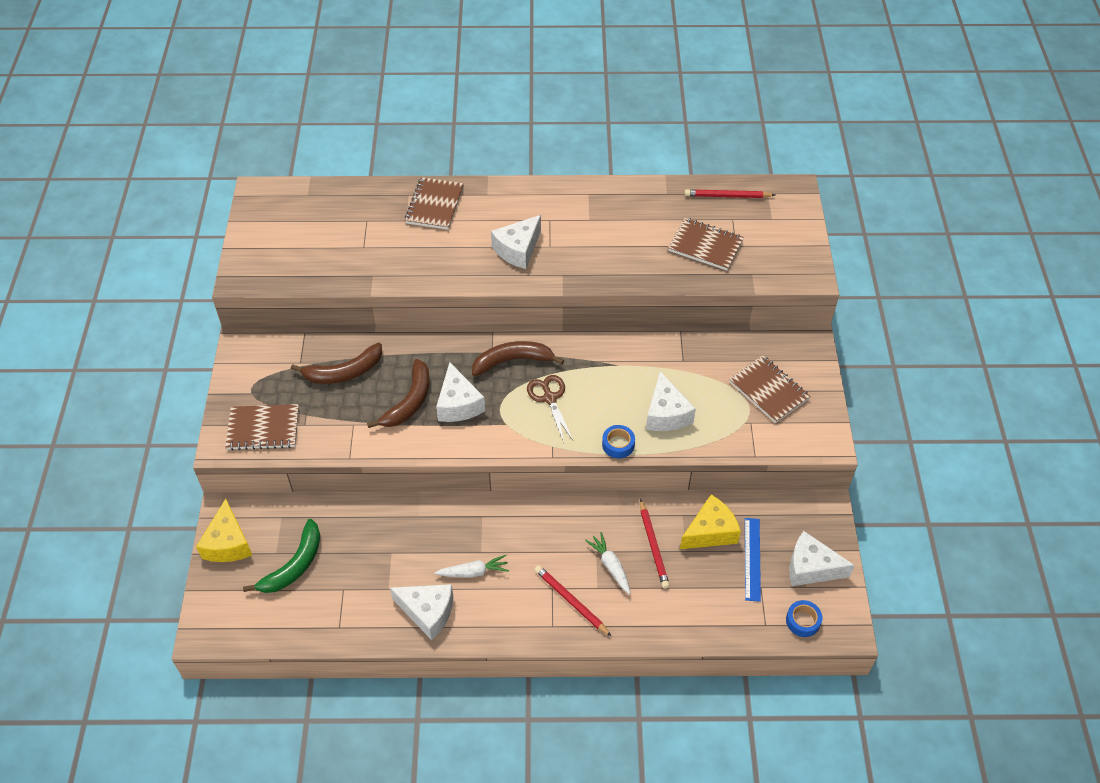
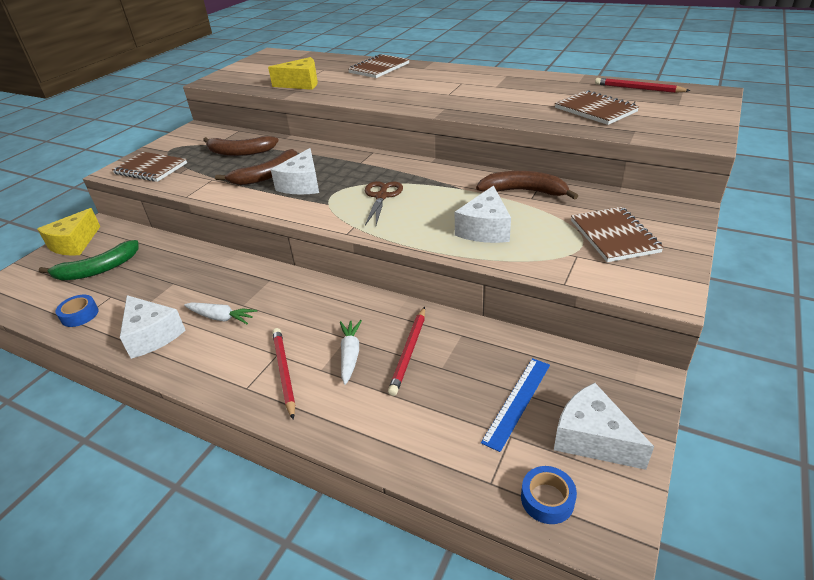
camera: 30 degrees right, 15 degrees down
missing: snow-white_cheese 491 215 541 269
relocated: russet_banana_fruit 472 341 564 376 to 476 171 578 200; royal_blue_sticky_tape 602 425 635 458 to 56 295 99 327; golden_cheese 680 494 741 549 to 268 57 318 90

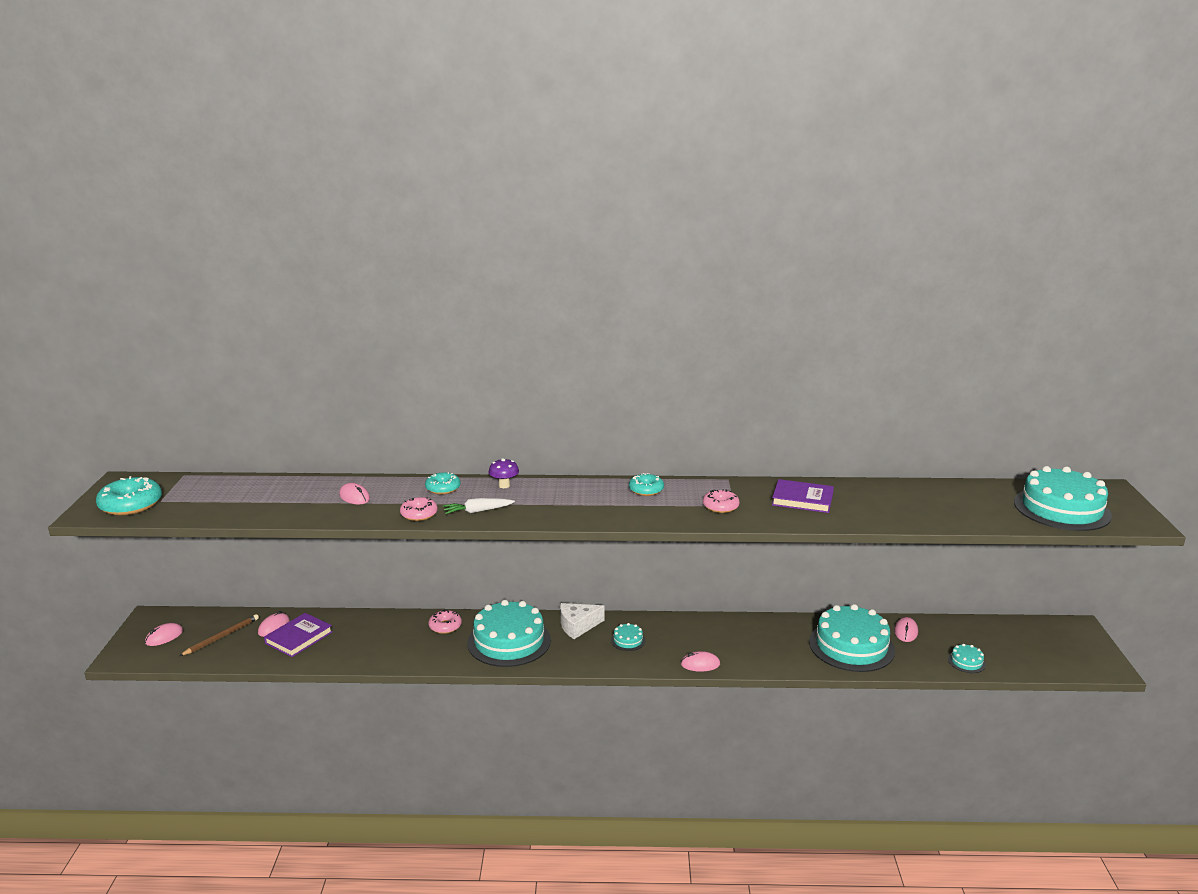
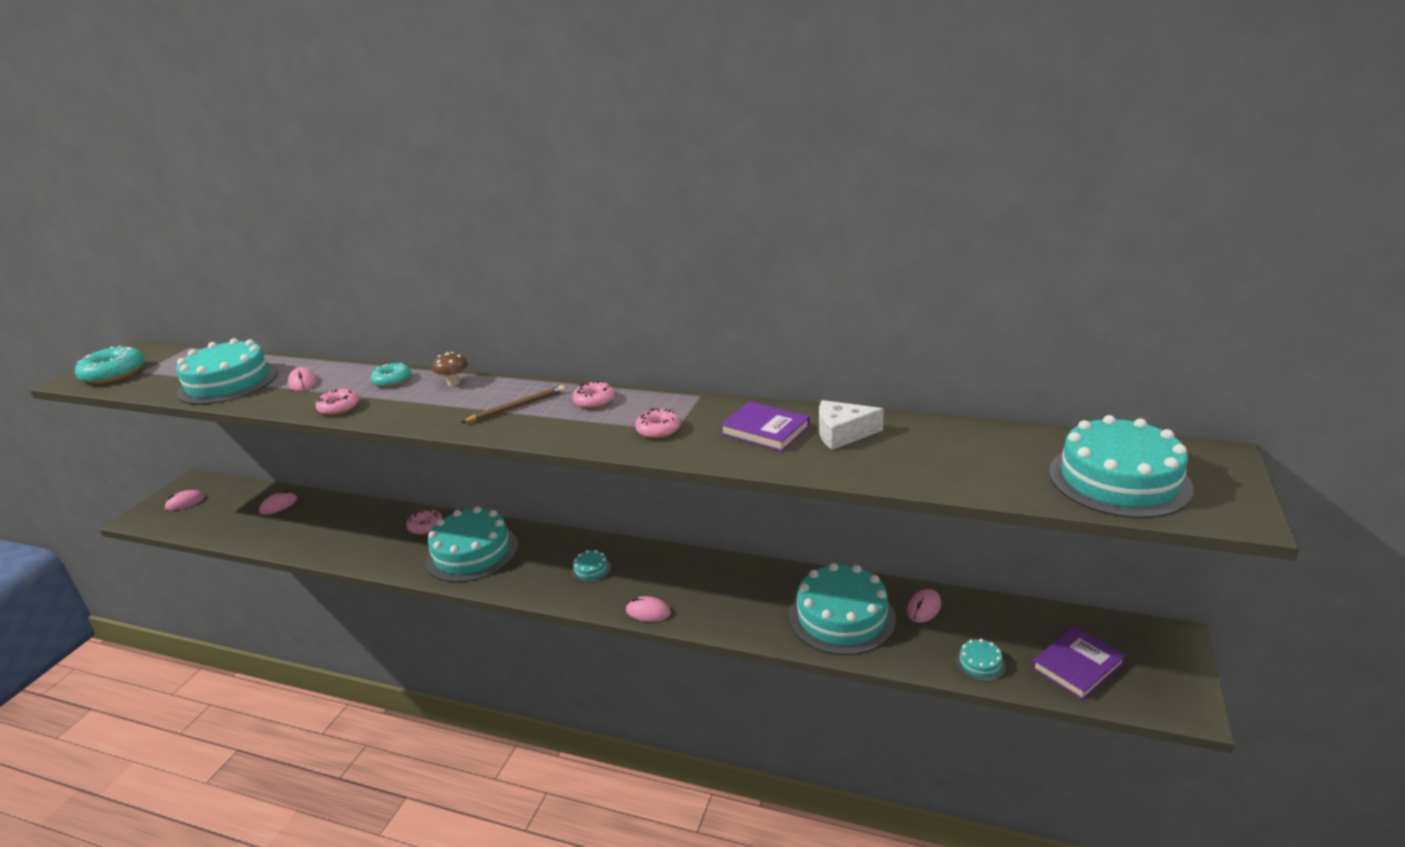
camera: 20 degrees right, 5 degrees up
missing: snow-white_toy_carrot 443 498 515 514
appeared: turquoise_gateau 176 338 278 405
relocated: russet_lead_pencil 180 614 259 656 to 461 385 565 423; violet_book 264 613 333 657 to 1032 626 1126 700; snow-white_cheese 560 603 605 639 to 819 400 884 450
colour: violet_fungus 488 458 519 488 to russet_fungus 433 352 468 386; turquoise_glazed_donut 629 473 664 496 to rosy_glazed_donut 573 380 615 409

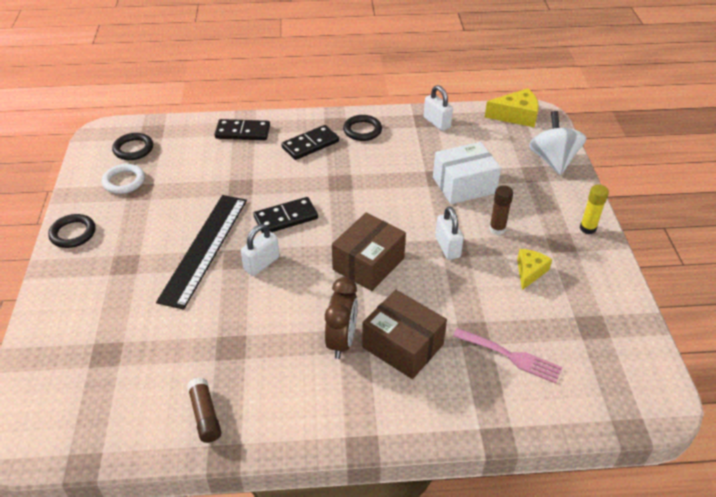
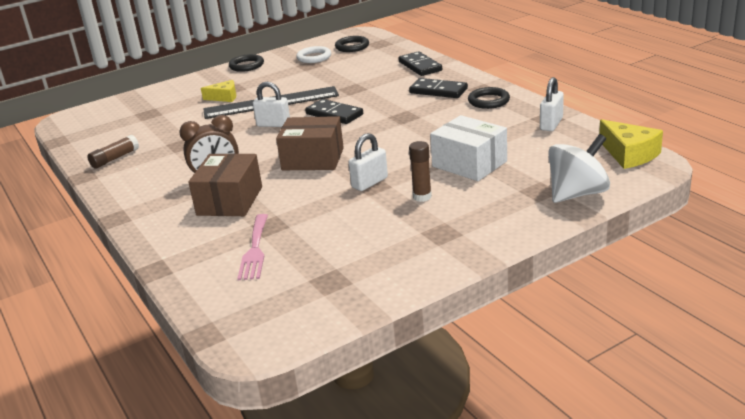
camera: 65 degrees right, 15 degrees down
missing: golden_stick_of_glue 580 185 609 234
relocated: golden_cheese 517 249 552 290 to 201 80 236 102

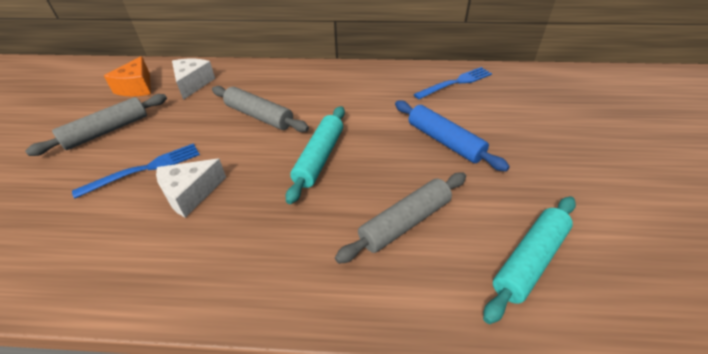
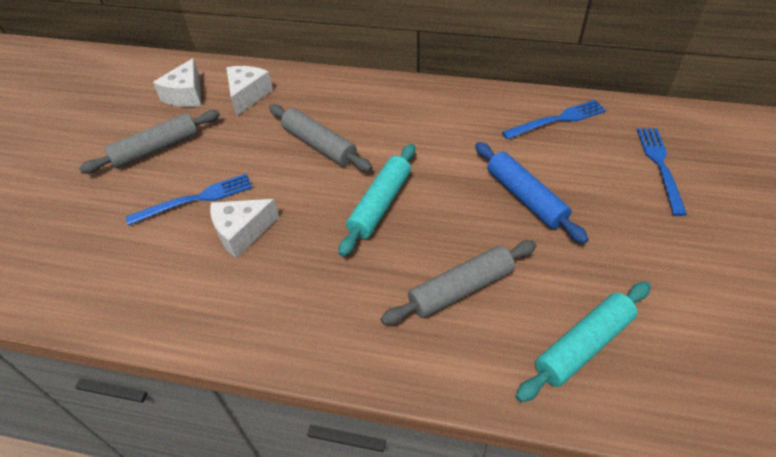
camera: 10 degrees right, 5 degrees up
appeared: royal_blue_fork 637 128 687 216
colour: orange-coloured_cheese 104 56 151 96 to snow-white_cheese 153 58 201 107

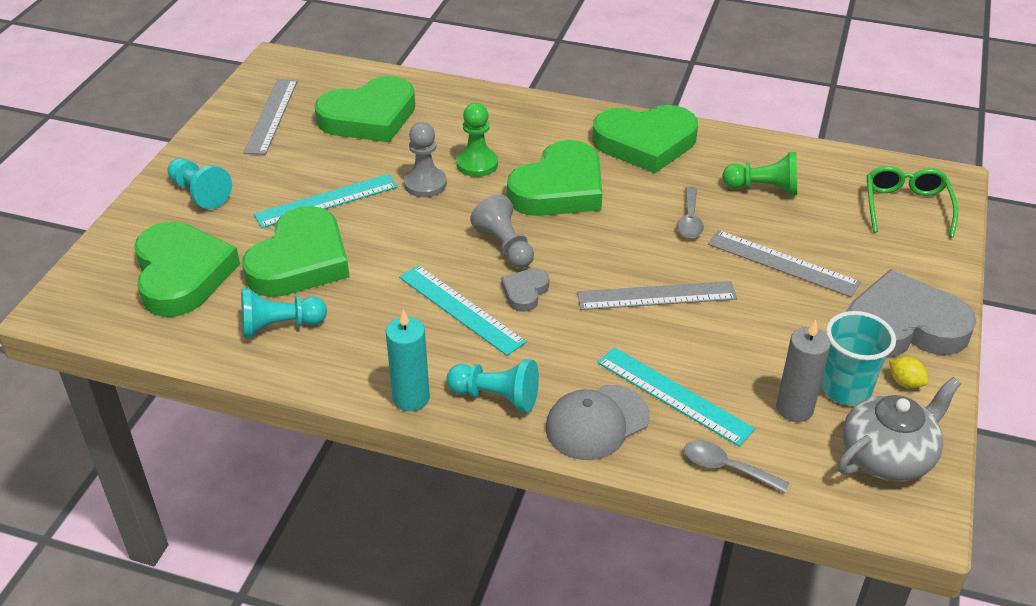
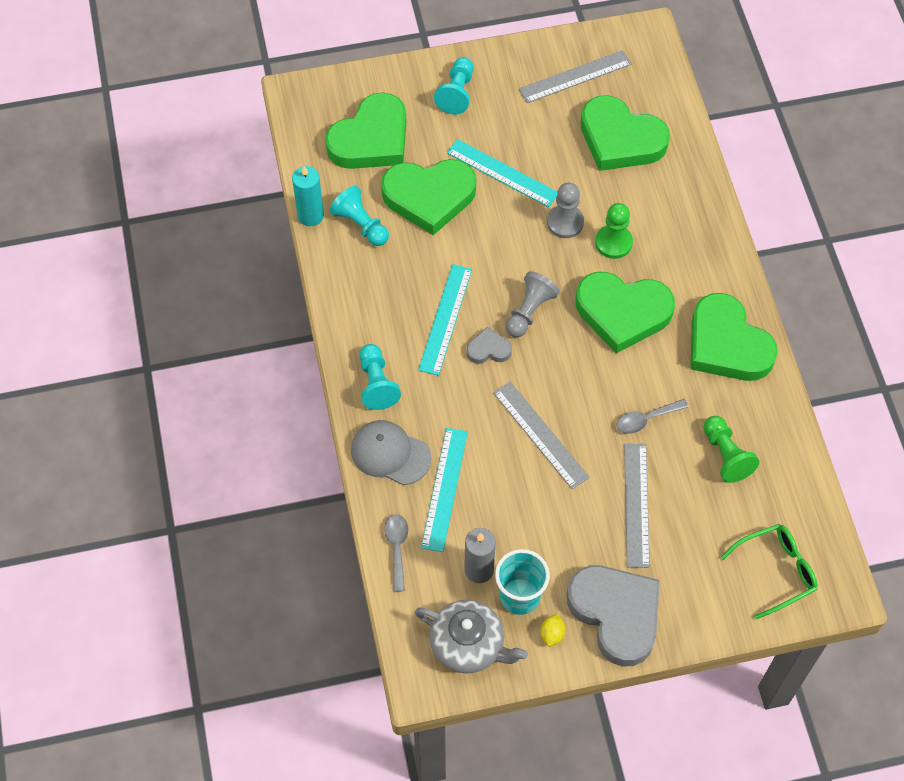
camera: 60 degrees right, 20 degrees up
relocated: turquoise_candle 386 309 430 411 to 292 166 324 226

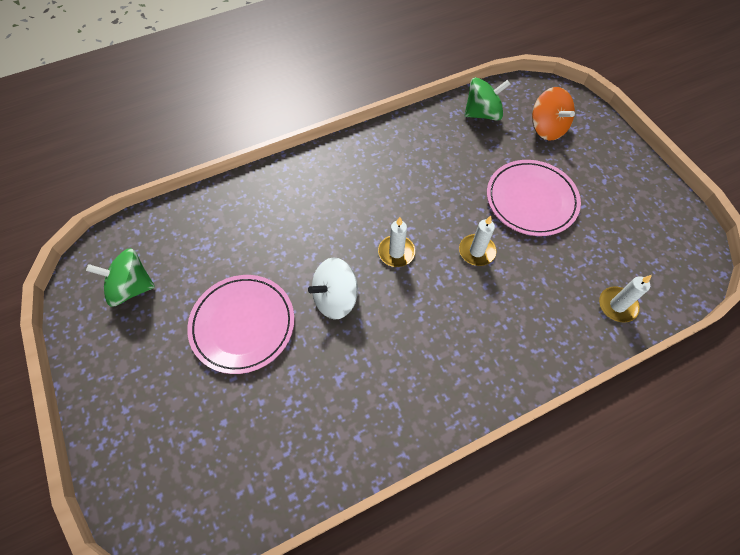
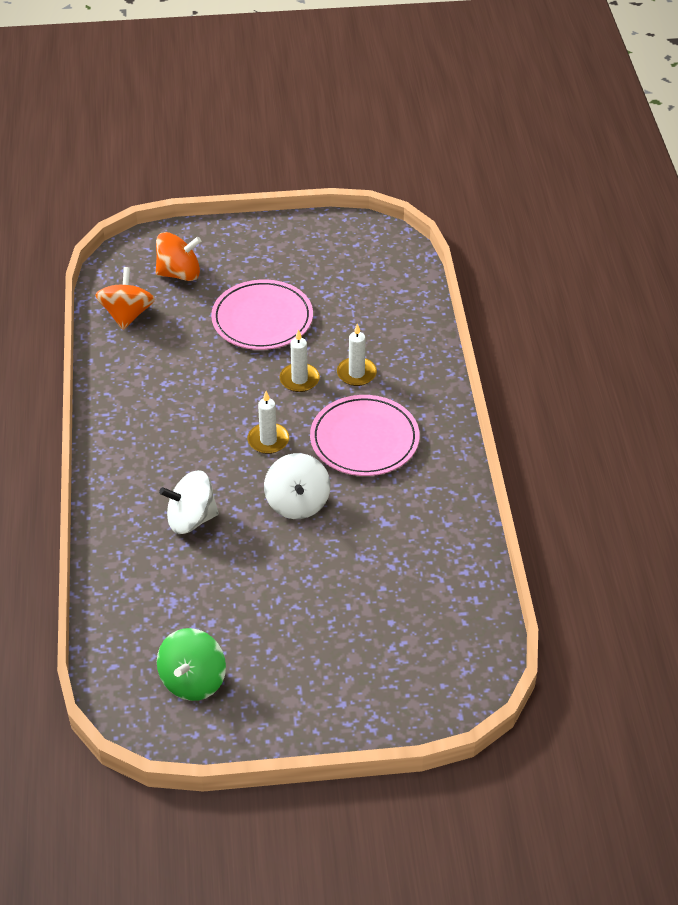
camera: 70 degrees left, 15 degrees down
appeared: snow-white_toy_top 159 470 219 534
relocated: rosy_flat_dish 187 275 295 374 to 310 395 420 476; snow-white_candle 599 275 652 323 to 337 323 377 386
colour: leaf-green_toy_top 464 77 510 121 to orange-coloured_toy_top 95 267 155 330

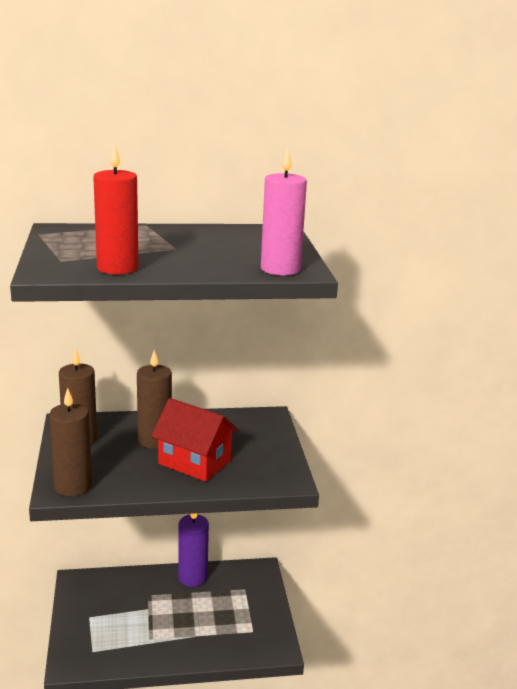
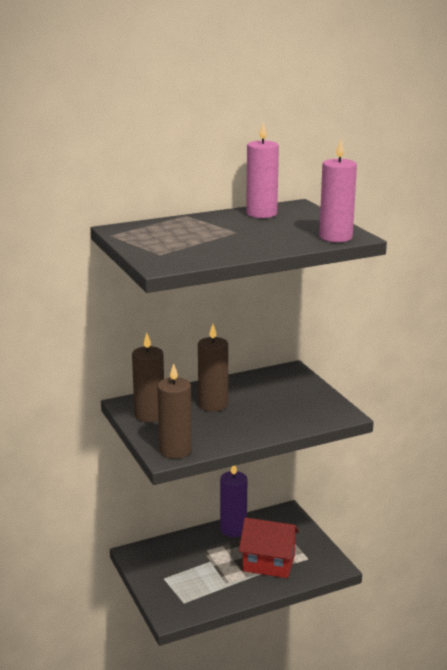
camera: 15 degrees left, 0 degrees up
missing: red_candle 93 144 139 275
appeared: rosy_candle 246 122 279 218
relocated: red_cottage 151 398 238 482 to 239 517 299 578

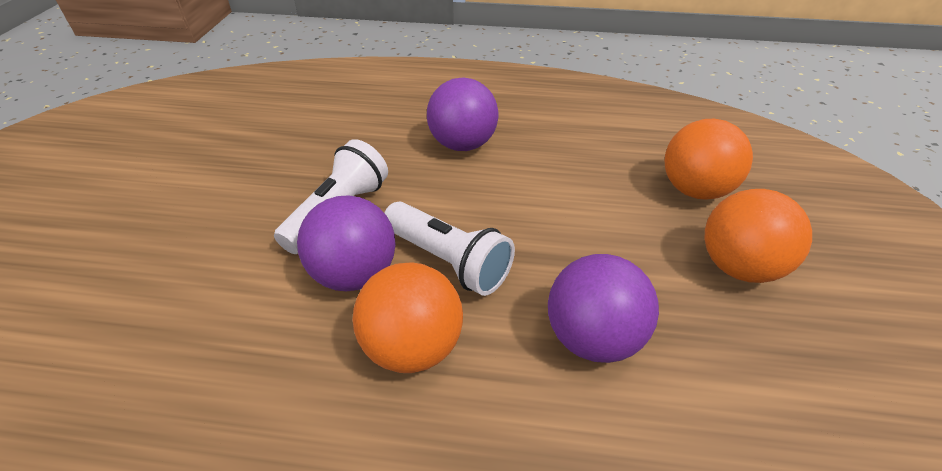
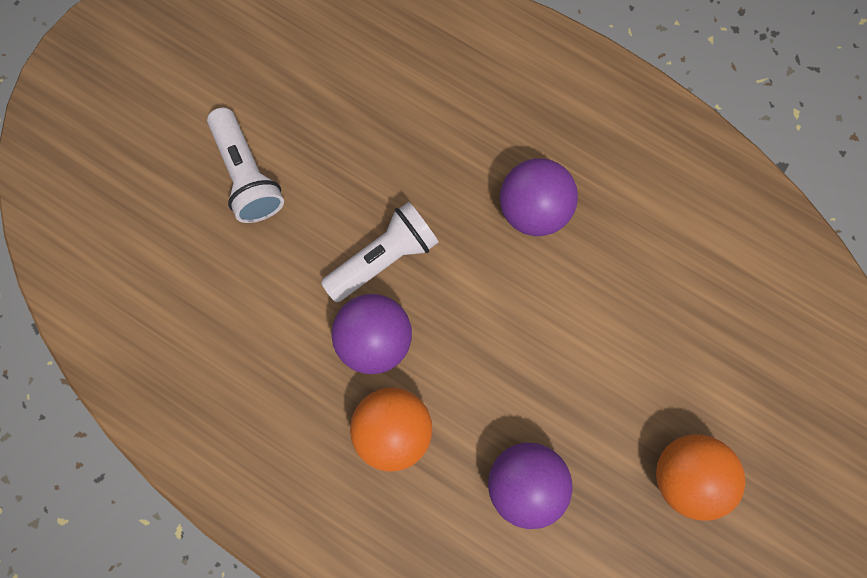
camera: 25 degrees right, 35 degrees up
missing: orange-coloured_sphere 665 119 753 200
relocated: snow-white_pocket_torch 384 202 515 296 to 207 108 284 223

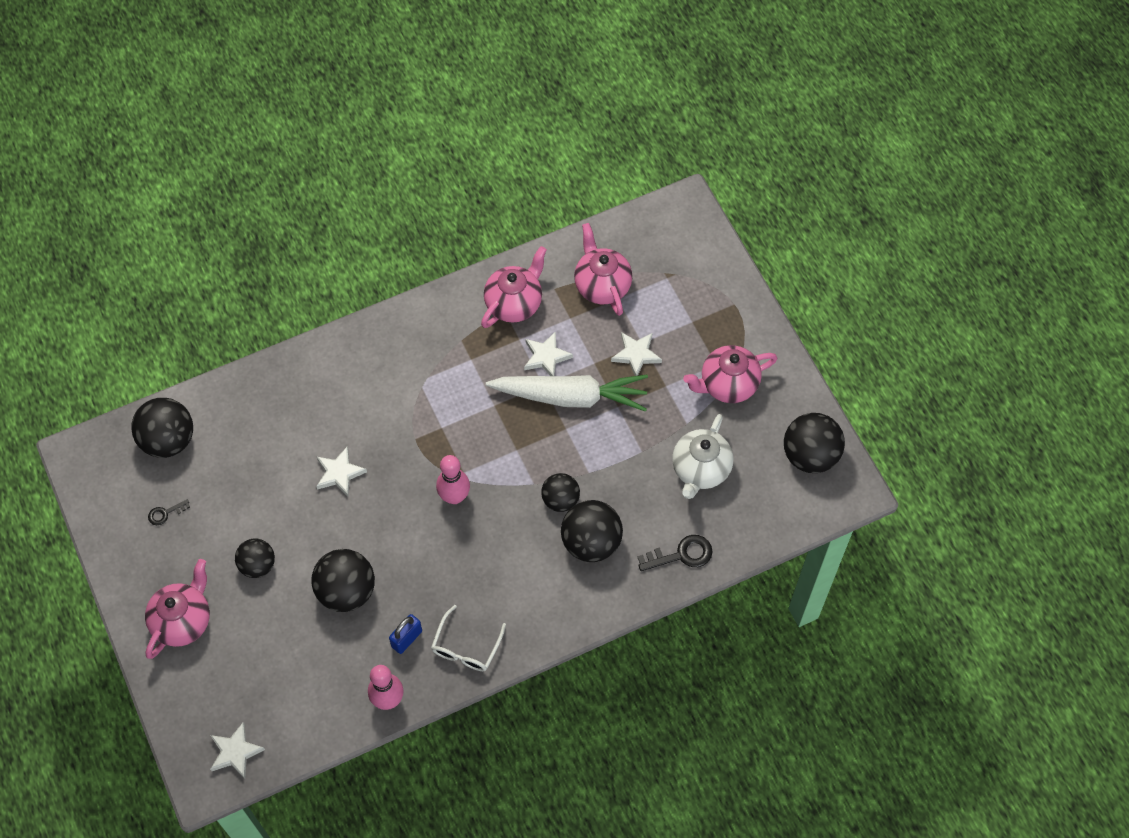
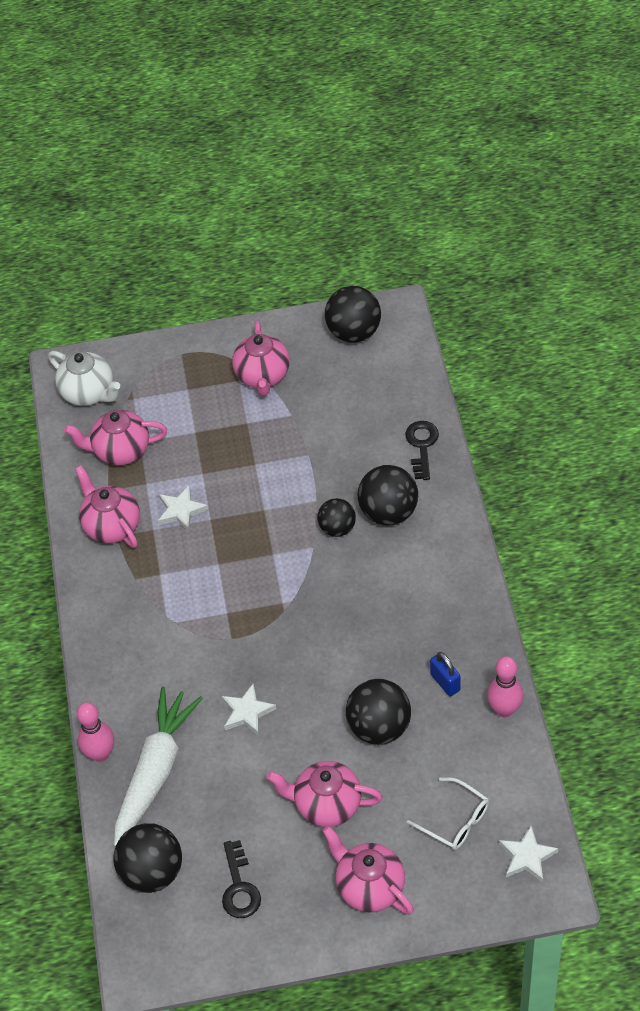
camera: 70 degrees left, 10 degrees down
missing: snow-white_star 611 332 662 376
relocated: snow-white_spectacles 431 605 506 671 to 407 777 489 850; rosy_bowling_pin 436 455 470 504 to 77 702 114 762; snow-white_toy_carrot 486 375 648 412 to 114 686 203 847; snow-white_china_teapot 672 414 733 499 to 48 351 120 406
exchanged: ebony_sphere 235 538 275 578 to rosy_china_teapot 266 761 383 827
size: ebony_latchkey 148 499 190 525 = 222 840 261 918 x1.74

